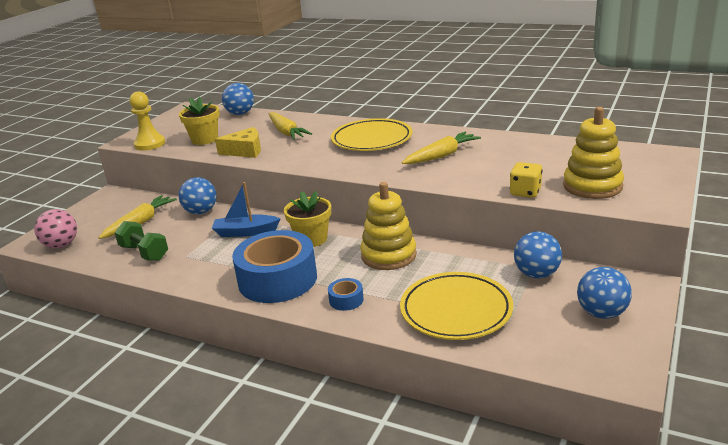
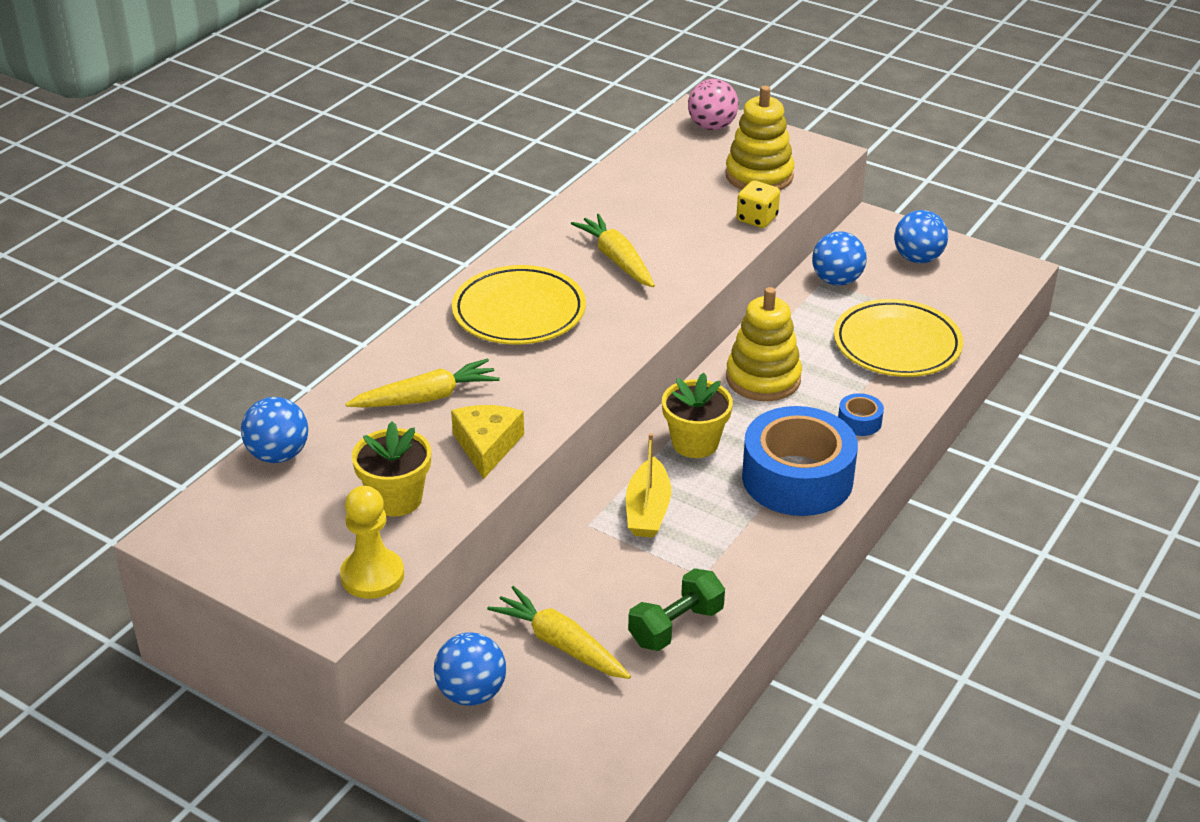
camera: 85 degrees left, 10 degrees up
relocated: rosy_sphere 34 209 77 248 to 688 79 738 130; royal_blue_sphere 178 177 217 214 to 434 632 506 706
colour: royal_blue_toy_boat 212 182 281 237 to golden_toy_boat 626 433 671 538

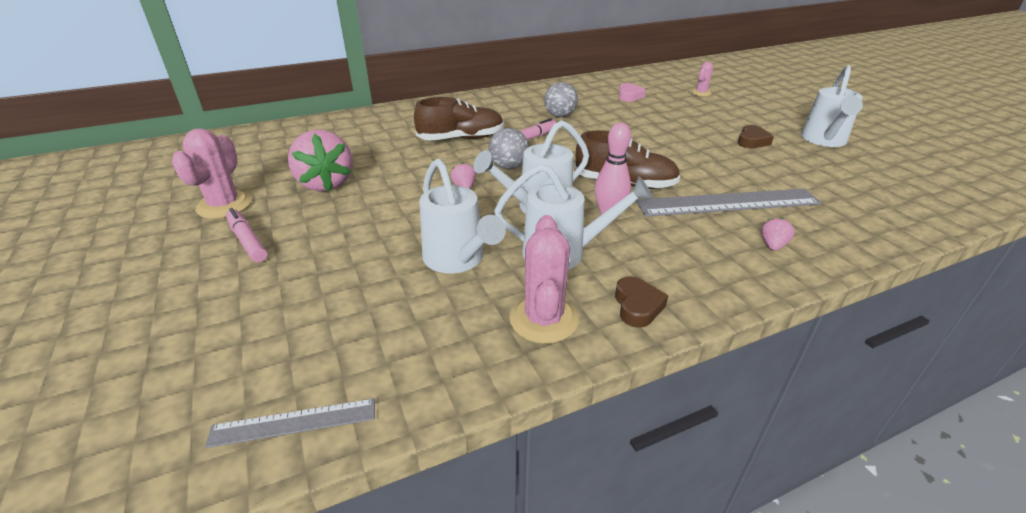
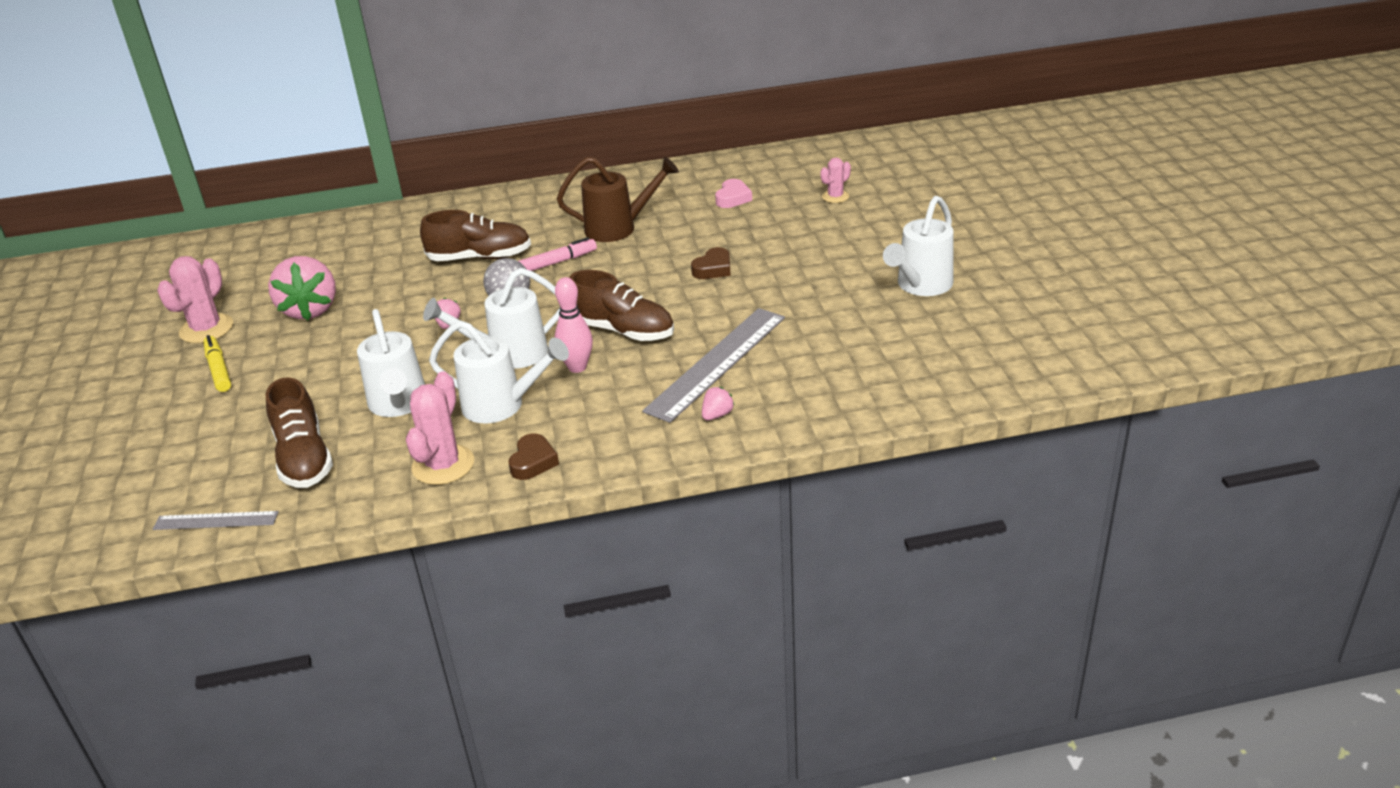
camera: 15 degrees right, 0 degrees up
appeared: russet_sneaker 266 377 333 488
relocated: russet_heart_shape 738 125 774 148 to 691 247 731 279
exchanged: grey_sphere 544 82 578 117 to russet_watering_pot 557 157 679 242
colour: rosy_marker_pen 226 208 268 262 to golden_marker_pen 203 335 231 392
spun: grey_measuring_stick 636 189 822 217 = 642 308 785 423 60 degrees counterclockwise

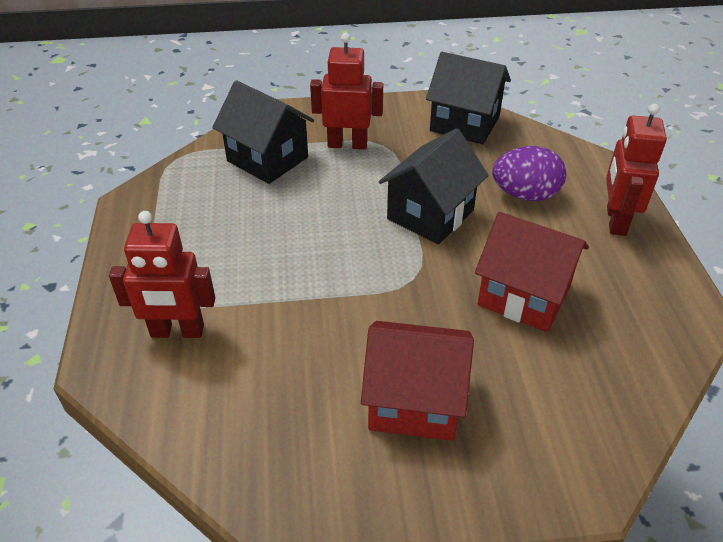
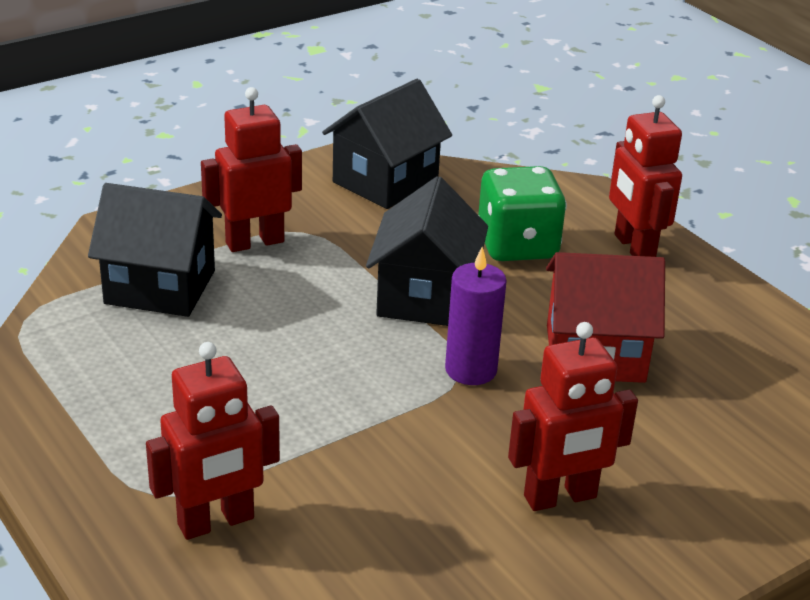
camera: 30 degrees left, 10 degrees down
appeared: violet_candle 445 247 507 385
exchanged: red_cottage 361 321 474 441 to red_robot_figure 508 322 638 511; violet_egg_shape 492 146 566 201 to leaf-green_die 478 166 567 261
spun: ebony_cottage 426 52 511 144 = 322 79 452 209 45 degrees counterclockwise

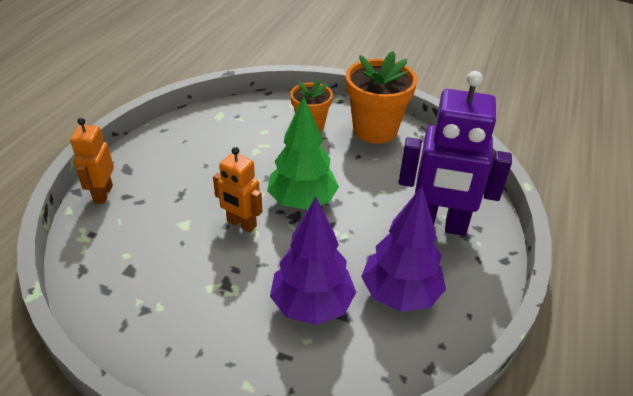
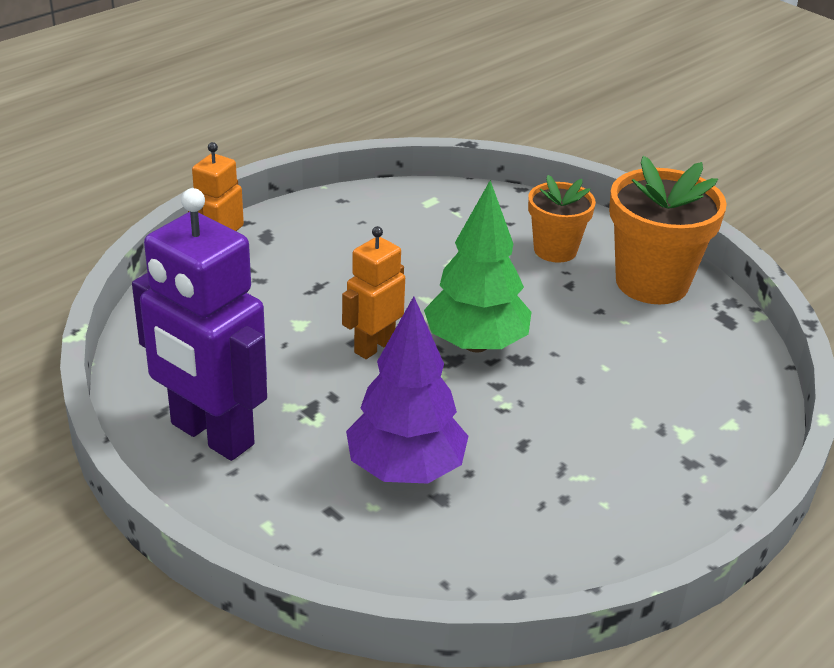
camera: 25 degrees right, 5 degrees down
missing: violet_tree 361 186 446 312
relocated: violet_robot_figure 399 71 512 236 to 132 188 267 461
spun: orange-coloured_robot_figure 213 147 263 233 = 342 226 405 359 75 degrees clockwise

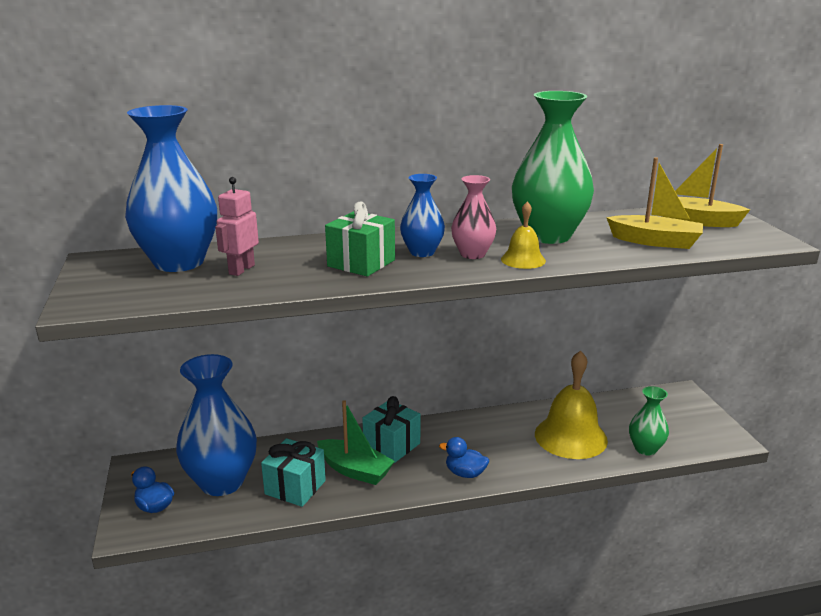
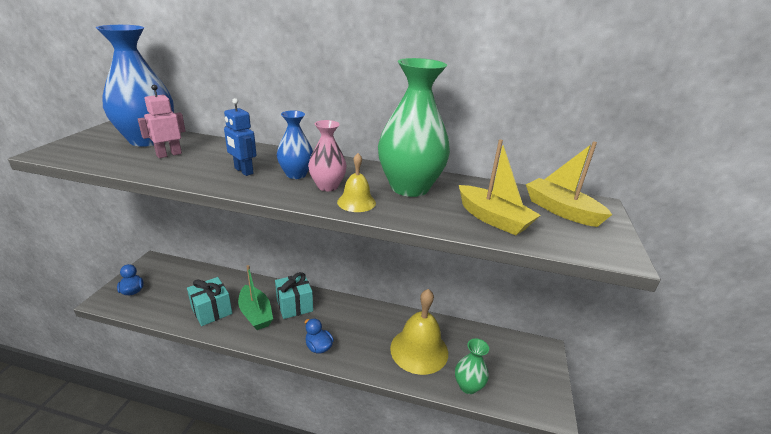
camera: 25 degrees right, 5 degrees up
missing: royal_blue_vase 176 354 257 496
exchanged: leaf-green_present 325 202 395 277 to royal_blue_robot_figure 224 98 256 176

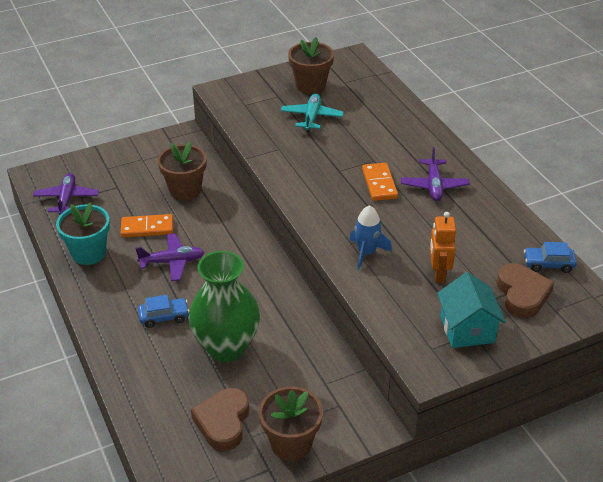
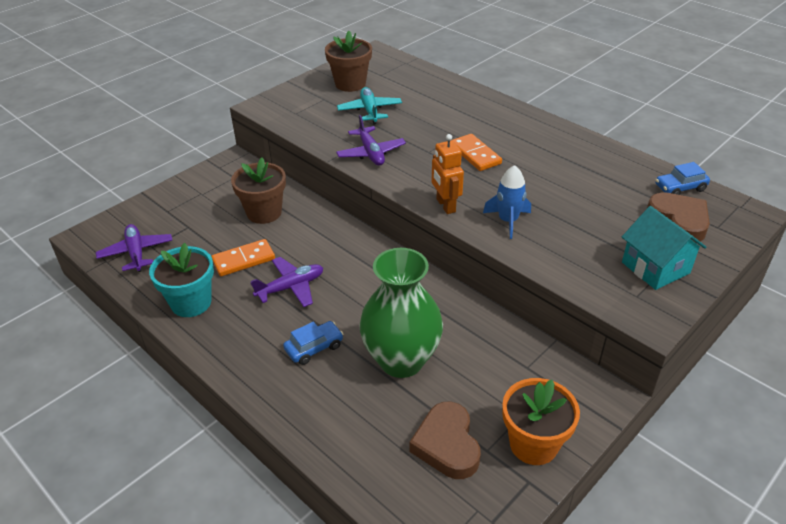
camera: 20 degrees left, 0 degrees up
relocated: violet_plane 400 147 469 201 to 336 115 406 166; orange-coloured_robot_figure 430 212 456 283 to 432 134 464 214
colour: russet_plant_pot 259 386 323 461 to orange-coloured_plant_pot 502 378 580 465

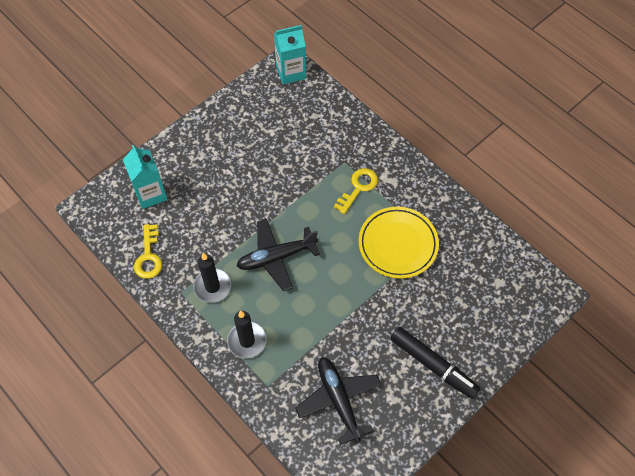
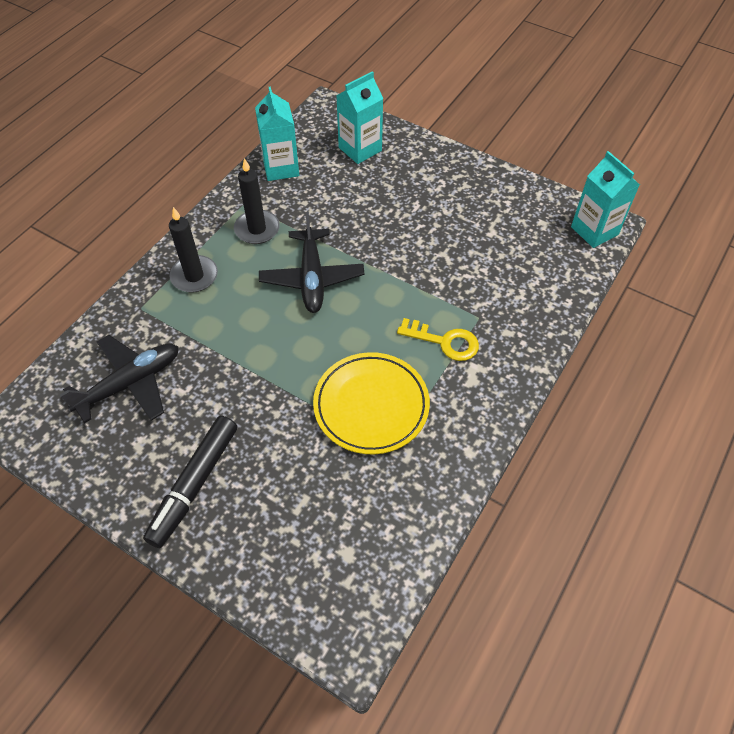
camera: 75 degrees right, 5 degrees down
exchanged: golden_latchkey 134 224 162 279 to turquoise_milk_carton 255 87 299 181
spun: ebony_plane 237 219 320 291 = 259 212 364 313 150 degrees counterclockwise

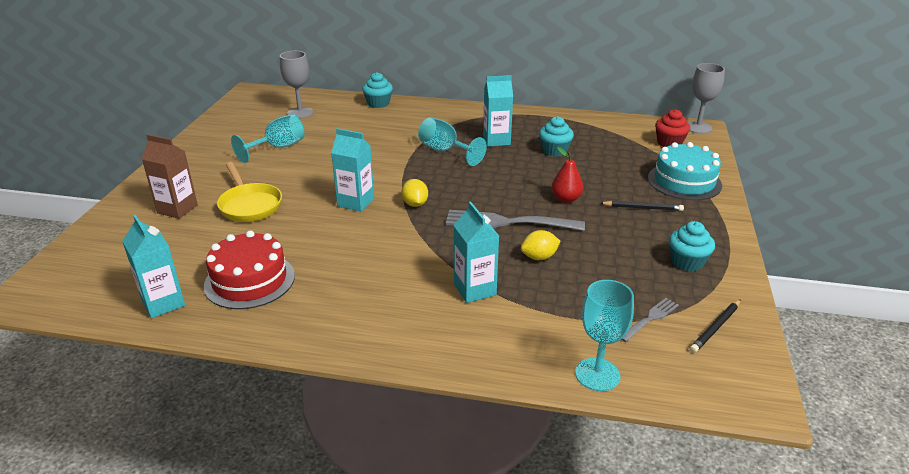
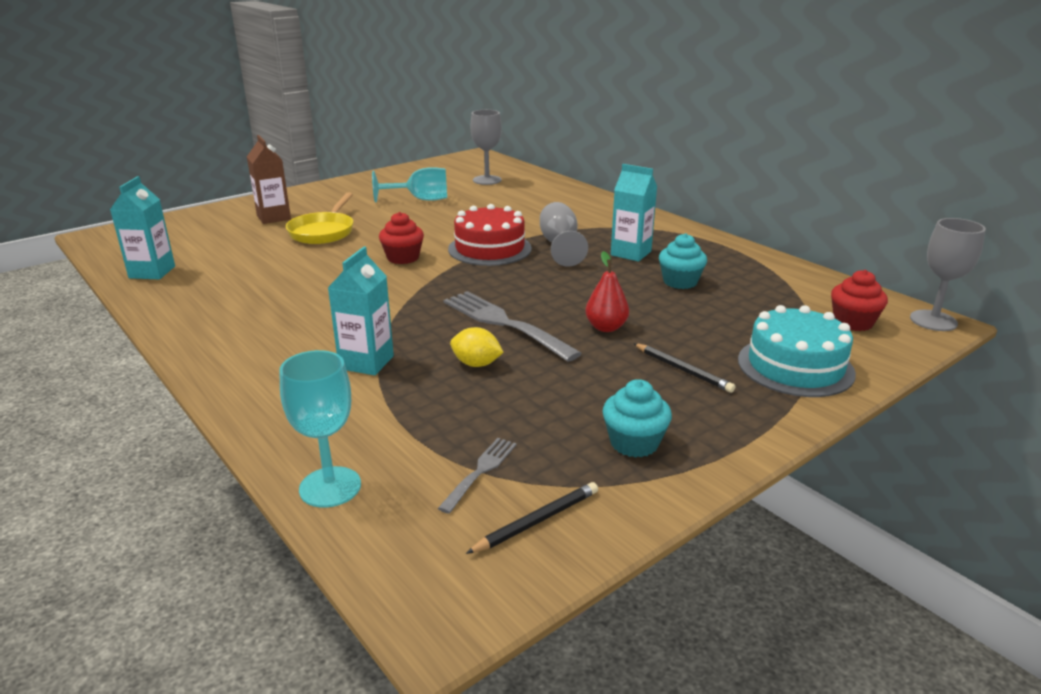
camera: 40 degrees right, 5 degrees down
missing: turquoise_muffin 362 72 393 108; golden_citrus_fruit 401 179 428 207
relocated: red_gateau 204 231 295 309 to 448 204 532 266
exchanged: turquoise_milk_carton 331 128 374 212 to red_muffin 379 212 424 264
colour: turquoise_wine_glass 418 117 487 166 to grey_wine_glass 540 202 588 267
spun: grey_fork 621 298 679 342 = 438 438 517 514 60 degrees counterclockwise; ebony_lead_pencil 690 299 741 353 = 466 482 598 554 150 degrees clockwise

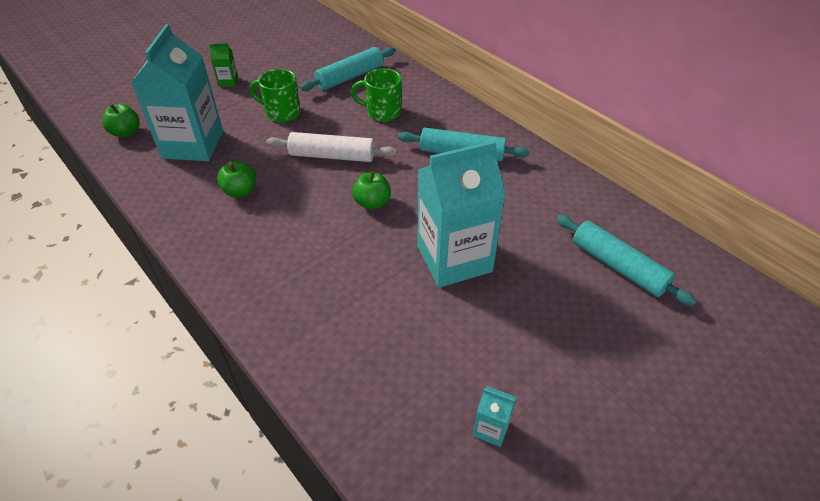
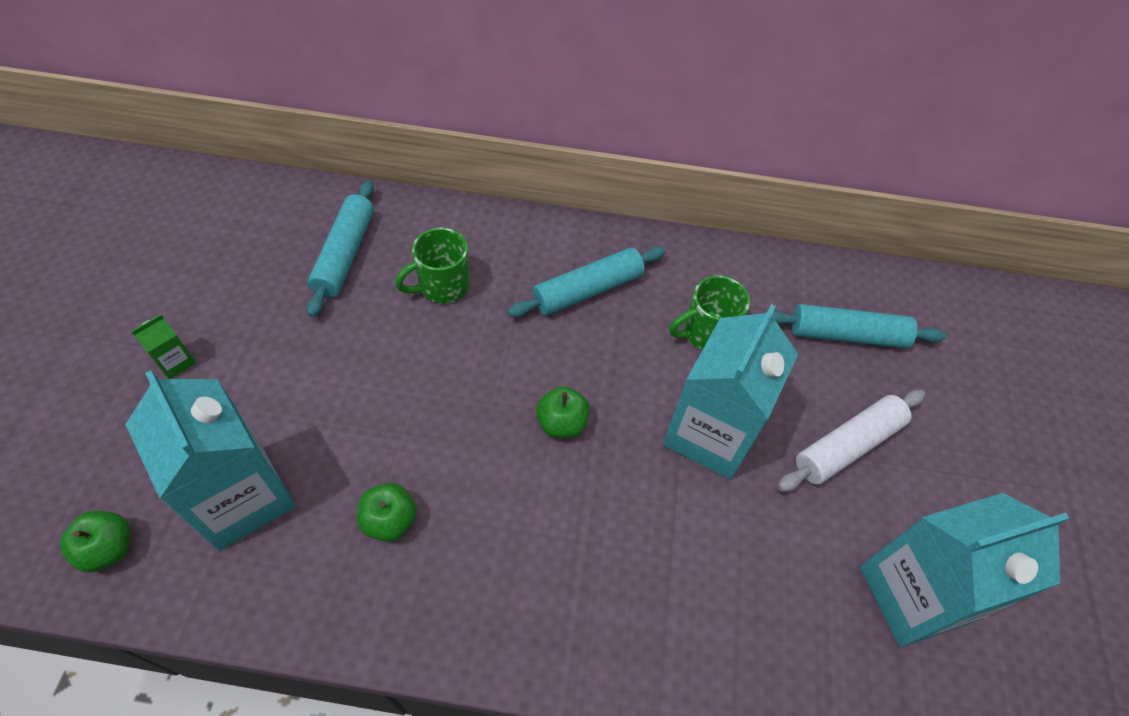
camera: 45 degrees left, 10 degrees up
relocated: leaf-green_tea_mug 249 69 300 122 to 669 275 750 350; snow-white_pastry_roller 266 132 397 162 to 778 390 925 492
size: turquoise_milk_carton 473 386 516 447 = 860 493 1069 647 x2.48

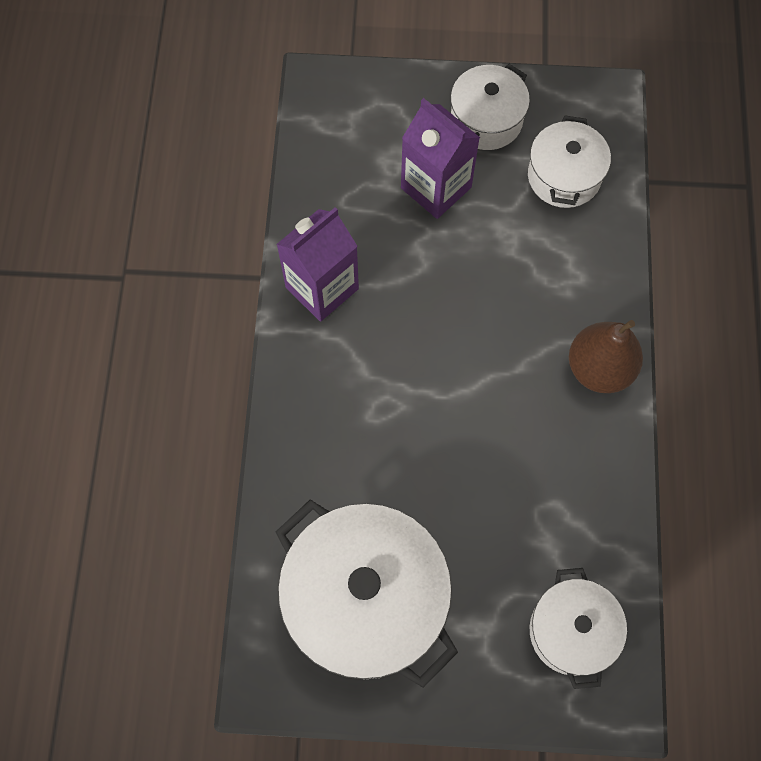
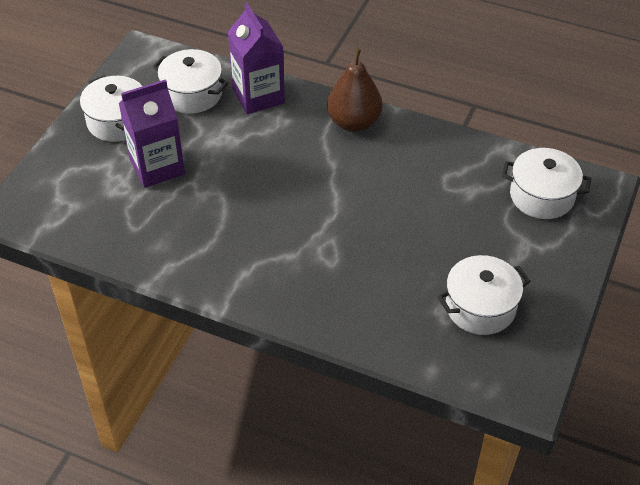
camera: 70 degrees left, 20 degrees down
relocated: violet_milk_carton 276 207 359 322 to 228 3 285 114
size: snow-white_cooking_pot 276 500 458 688 = 437 255 530 335 x0.56

